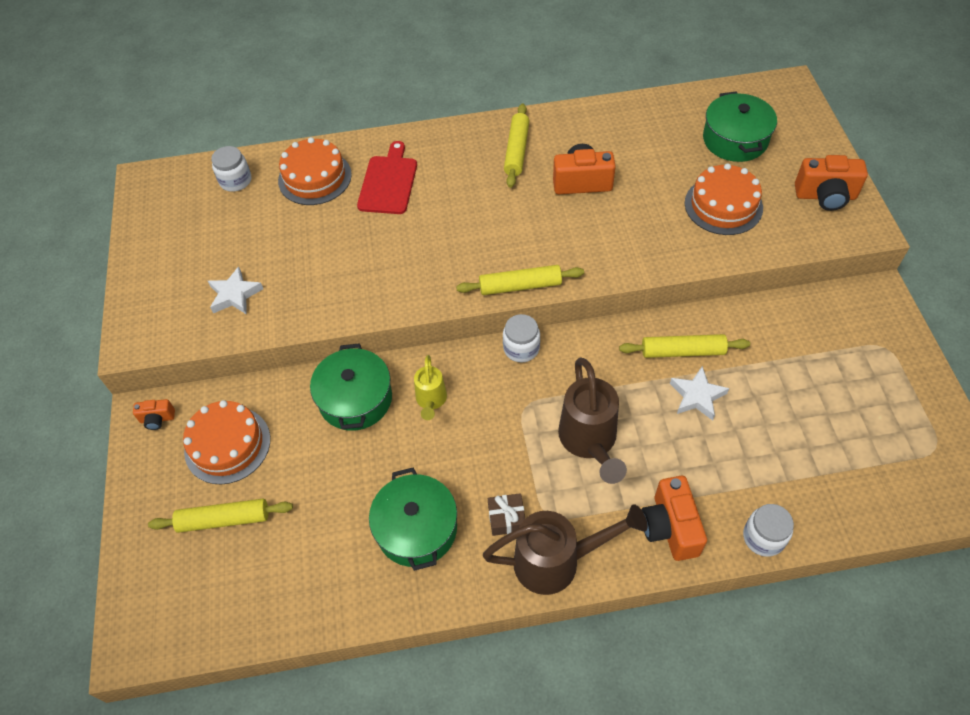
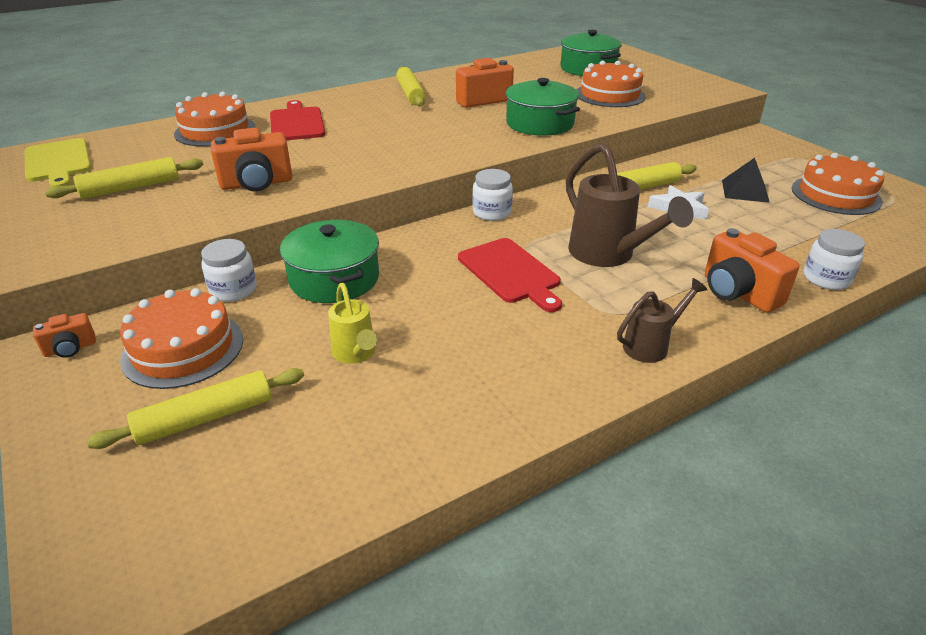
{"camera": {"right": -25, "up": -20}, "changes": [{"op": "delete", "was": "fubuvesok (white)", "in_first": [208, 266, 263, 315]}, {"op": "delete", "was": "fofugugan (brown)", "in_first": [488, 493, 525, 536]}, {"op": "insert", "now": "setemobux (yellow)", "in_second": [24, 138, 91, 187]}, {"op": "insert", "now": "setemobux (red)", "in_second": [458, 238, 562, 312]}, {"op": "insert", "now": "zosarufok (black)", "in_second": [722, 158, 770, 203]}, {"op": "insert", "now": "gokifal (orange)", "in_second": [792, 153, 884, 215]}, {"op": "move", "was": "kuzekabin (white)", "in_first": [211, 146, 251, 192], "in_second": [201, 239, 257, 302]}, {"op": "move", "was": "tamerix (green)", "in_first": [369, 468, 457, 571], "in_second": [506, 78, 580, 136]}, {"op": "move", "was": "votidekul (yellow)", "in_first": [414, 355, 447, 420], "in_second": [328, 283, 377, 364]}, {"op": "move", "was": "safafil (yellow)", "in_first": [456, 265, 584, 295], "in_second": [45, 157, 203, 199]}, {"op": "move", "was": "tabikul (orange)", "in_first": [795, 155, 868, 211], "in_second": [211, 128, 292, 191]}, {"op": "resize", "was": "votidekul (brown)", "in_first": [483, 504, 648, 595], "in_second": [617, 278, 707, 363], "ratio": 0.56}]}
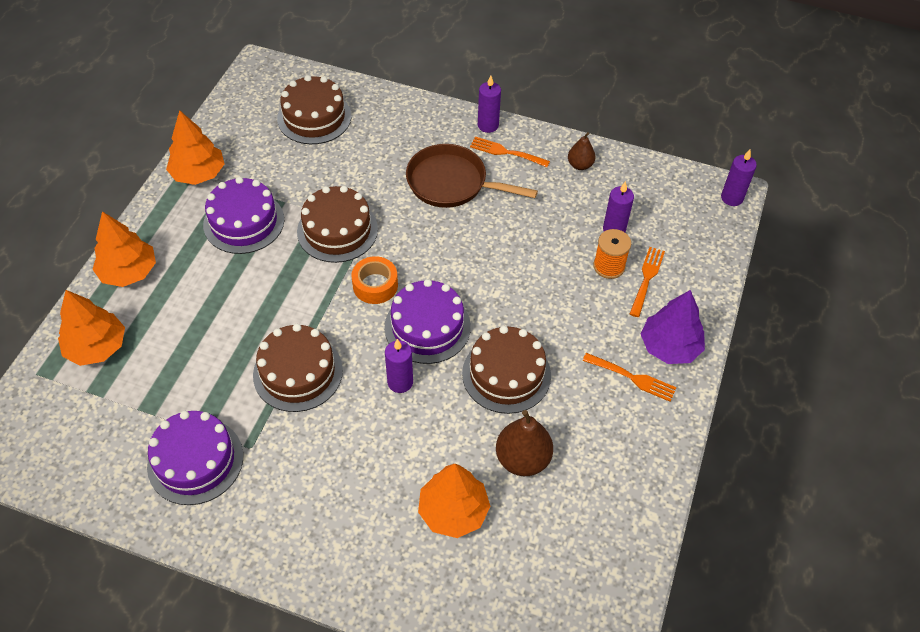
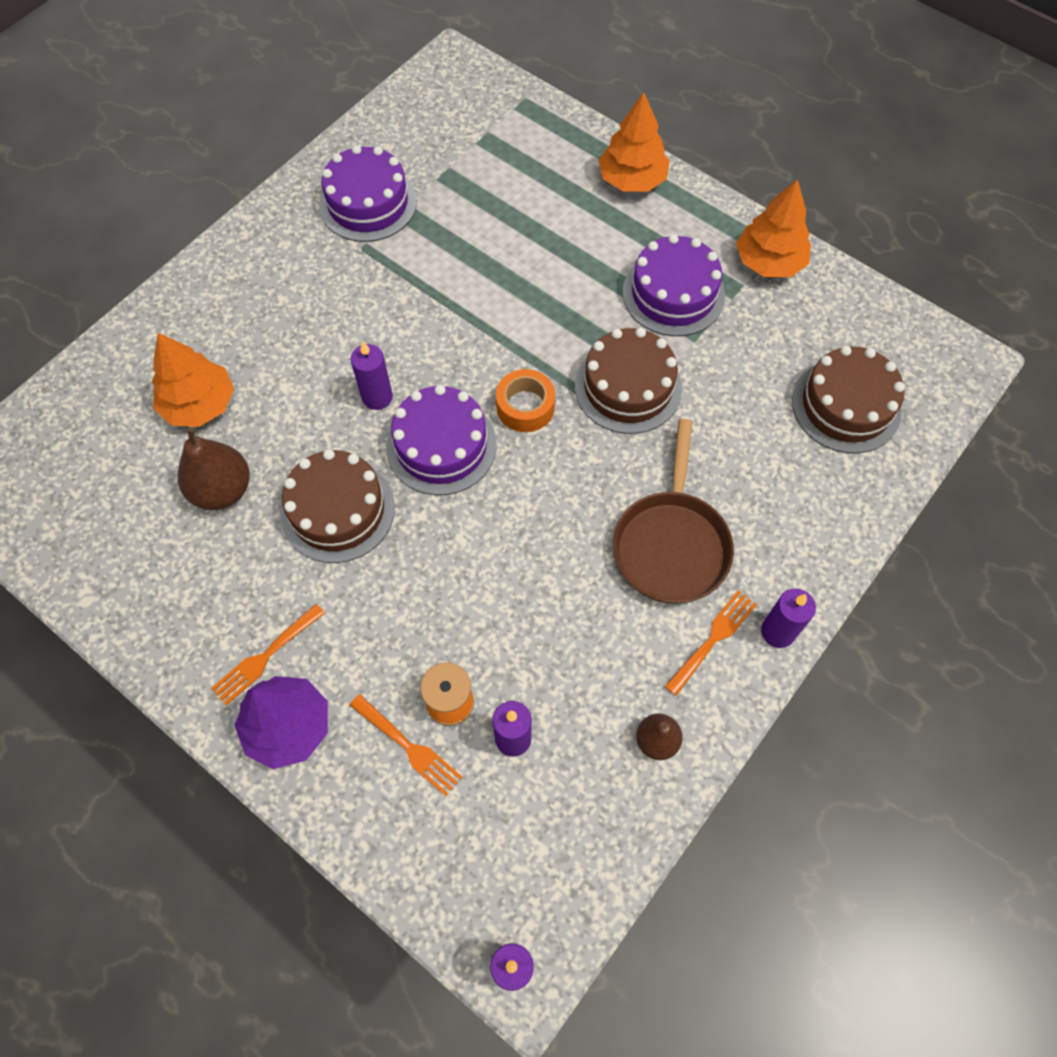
{"camera": {"right": 110, "up": 10}, "changes": [{"op": "delete", "was": "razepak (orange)", "in_first": [58, 290, 125, 366]}, {"op": "delete", "was": "gokifal (brown)", "in_first": [253, 324, 343, 412]}, {"op": "rotate", "was": "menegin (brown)", "in_first": [406, 144, 538, 208], "in_second": [613, 419, 734, 604], "clockwise": 150}]}
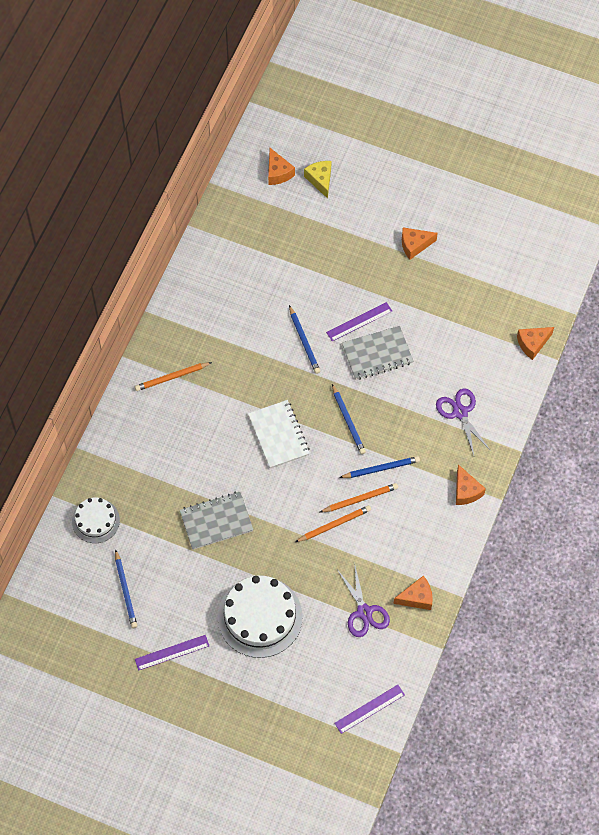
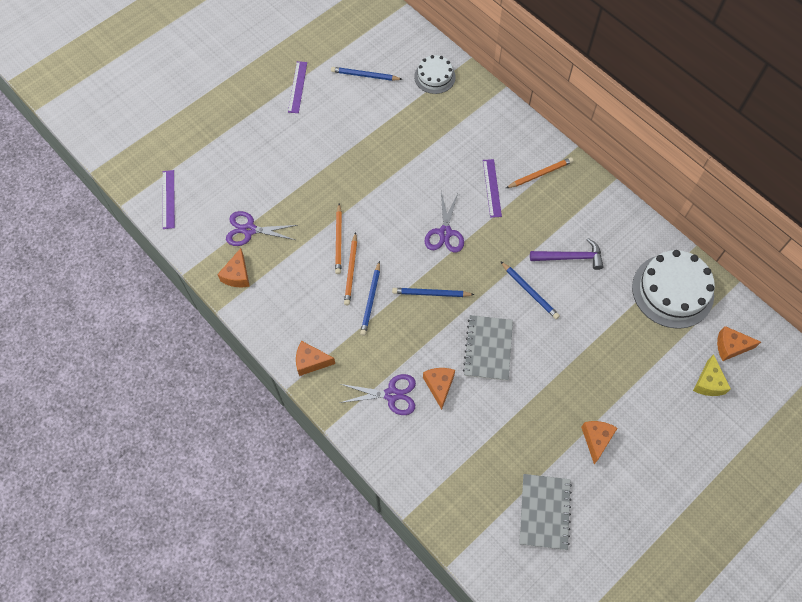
{"camera": {"right": 115, "up": 0}, "changes": [{"op": "insert", "now": "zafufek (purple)", "in_second": [530, 238, 604, 270]}, {"op": "move", "was": "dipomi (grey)", "in_first": [180, 492, 254, 549], "in_second": [519, 474, 572, 550]}, {"op": "move", "was": "gokifal (white)", "in_first": [218, 575, 303, 658], "in_second": [632, 250, 715, 329]}, {"op": "move", "was": "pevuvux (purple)", "in_first": [326, 302, 392, 342], "in_second": [483, 159, 502, 218]}, {"op": "move", "was": "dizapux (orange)", "in_first": [517, 327, 554, 360], "in_second": [423, 368, 455, 410]}, {"op": "replace", "was": "dipomi (white)", "now": "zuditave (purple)", "in_first": [248, 400, 310, 468], "in_second": [425, 192, 464, 253]}, {"op": "rotate", "was": "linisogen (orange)", "in_first": [135, 362, 212, 391], "in_second": [506, 157, 574, 188], "clockwise": 60}, {"op": "rotate", "was": "linisogen (blue)", "in_first": [289, 305, 320, 374], "in_second": [500, 261, 560, 319], "clockwise": -135}, {"op": "rotate", "was": "dizapux (yellow)", "in_first": [304, 161, 331, 199], "in_second": [693, 354, 731, 396], "clockwise": 90}]}
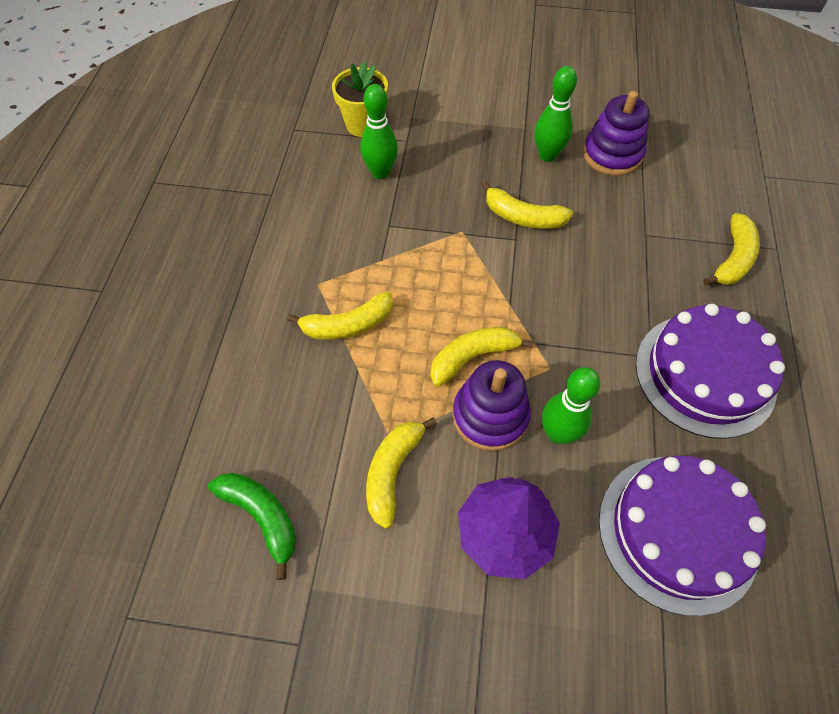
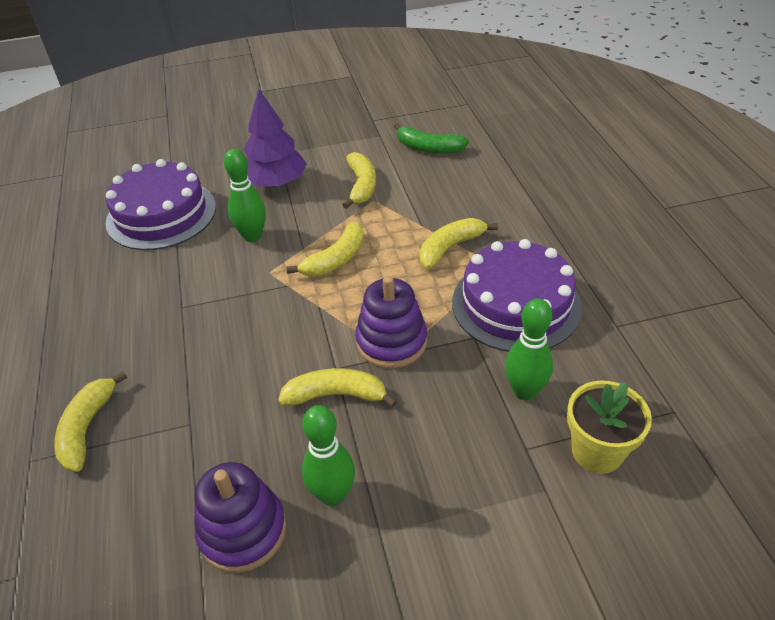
{"camera": {"right": 160, "up": -15}, "changes": [{"op": "move", "was": "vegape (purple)", "in_first": [452, 360, 531, 451], "in_second": [355, 276, 427, 368]}, {"op": "move", "was": "gokifal (purple)", "in_first": [636, 304, 785, 439], "in_second": [452, 239, 582, 352]}]}
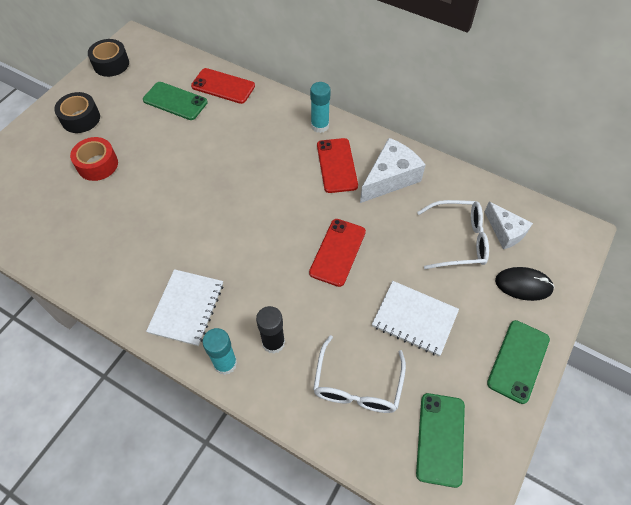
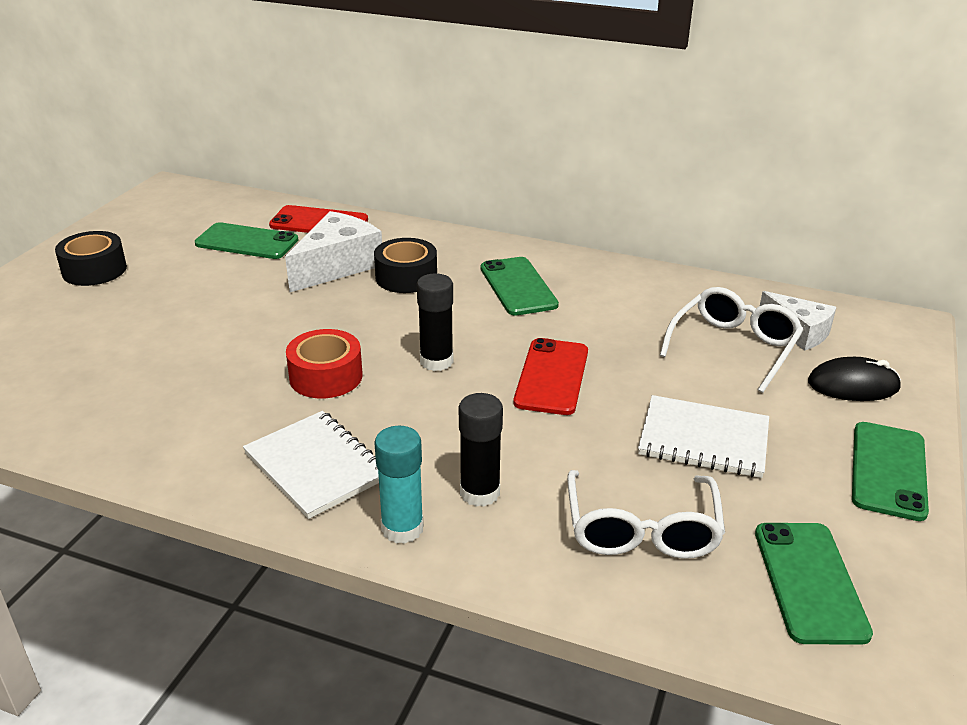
{"camera": {"right": -10, "up": -25}, "changes": [{"op": "delete", "was": "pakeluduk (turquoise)", "in_first": [310, 82, 331, 133]}, {"op": "insert", "now": "pakeluduk (black)", "in_second": [417, 274, 453, 371]}, {"op": "move", "was": "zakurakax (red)", "in_first": [70, 137, 118, 181], "in_second": [286, 329, 363, 399]}, {"op": "move", "was": "zakurakax (black)", "in_first": [88, 39, 129, 77], "in_second": [374, 238, 437, 293]}, {"op": "move", "was": "dizapux (white)", "in_first": [360, 138, 426, 203], "in_second": [285, 211, 382, 292]}, {"op": "recolor", "was": "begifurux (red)", "now": "begifurux (green)", "in_first": [317, 138, 358, 193], "in_second": [481, 257, 559, 316]}, {"op": "rotate", "was": "dipomi (white)", "in_first": [146, 269, 223, 346], "in_second": [243, 411, 379, 519], "clockwise": -45}, {"op": "rotate", "was": "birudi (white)", "in_first": [417, 200, 489, 269], "in_second": [660, 287, 803, 393], "clockwise": -45}]}
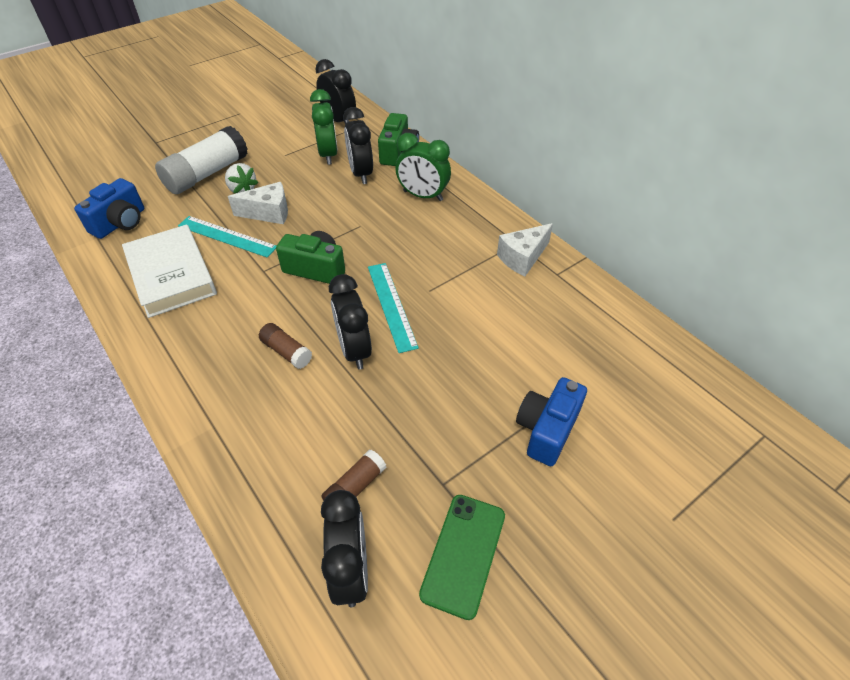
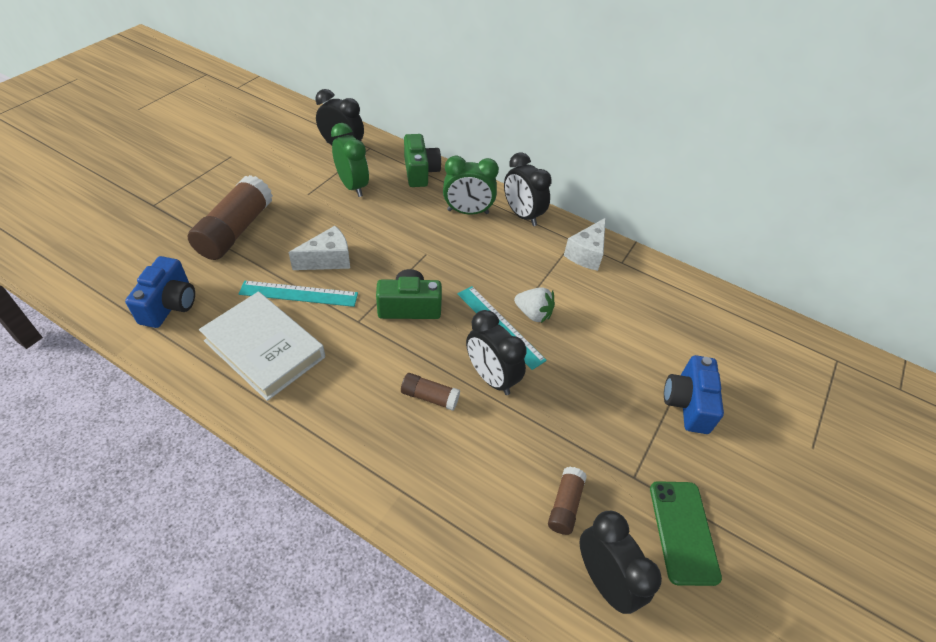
{"camera": {"right": -25, "up": 0}, "changes": [{"op": "move", "was": "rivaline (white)", "in_first": [225, 163, 258, 193], "in_second": [514, 287, 555, 323]}, {"op": "move", "was": "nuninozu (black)", "in_first": [343, 107, 373, 184], "in_second": [504, 152, 552, 226]}, {"op": "recolor", "was": "pakeluduk (white)", "now": "pakeluduk (brown)", "in_first": [155, 126, 248, 194], "in_second": [188, 175, 273, 260]}]}
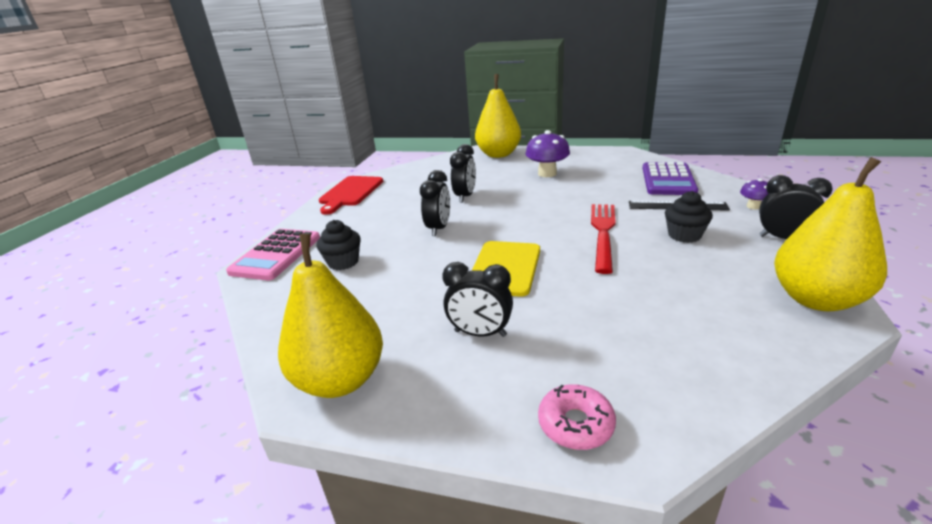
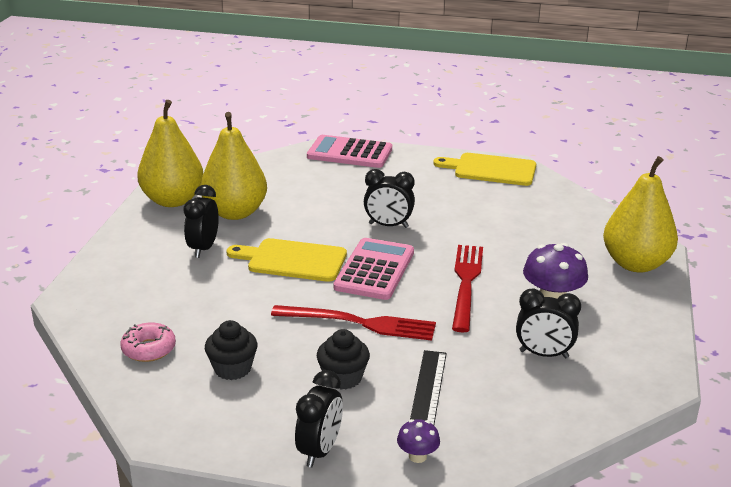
{"camera": {"right": 85, "up": 0}, "changes": [{"op": "delete", "was": "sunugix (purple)", "in_first": [642, 162, 698, 195]}, {"op": "insert", "now": "sunugix (pink)", "in_second": [334, 238, 414, 300]}, {"op": "insert", "now": "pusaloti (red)", "in_second": [452, 245, 483, 333]}, {"op": "move", "was": "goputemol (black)", "in_first": [317, 220, 361, 270], "in_second": [205, 320, 257, 380]}, {"op": "move", "was": "nuninozu (black)", "in_first": [450, 144, 476, 203], "in_second": [516, 289, 581, 358]}, {"op": "move", "was": "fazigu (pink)", "in_first": [538, 384, 616, 450], "in_second": [120, 322, 176, 362]}, {"op": "move", "was": "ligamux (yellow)", "in_first": [774, 157, 887, 311], "in_second": [200, 112, 267, 220]}, {"op": "recolor", "was": "setemobux (red)", "now": "setemobux (yellow)", "in_first": [319, 176, 383, 215], "in_second": [433, 153, 536, 186]}]}
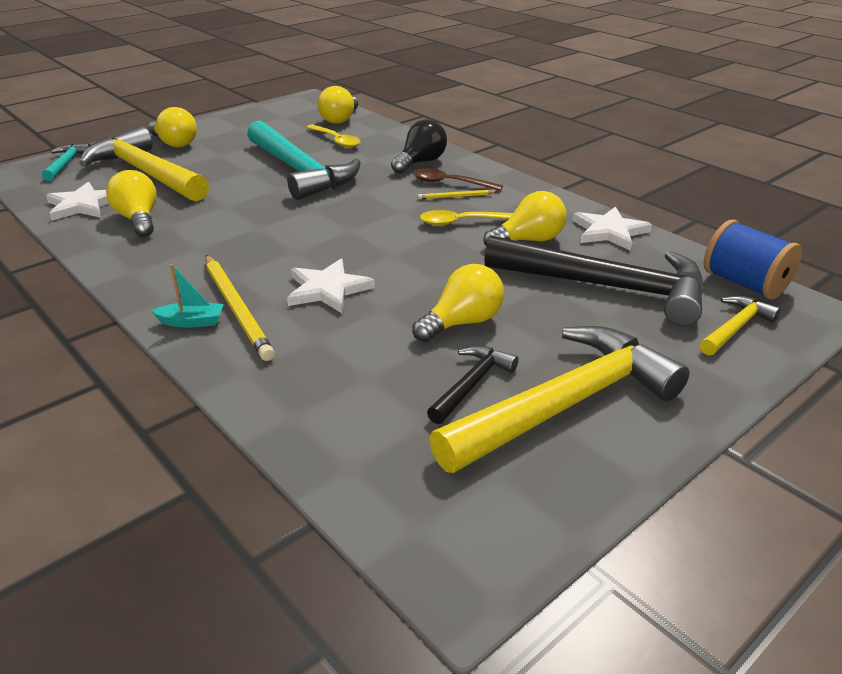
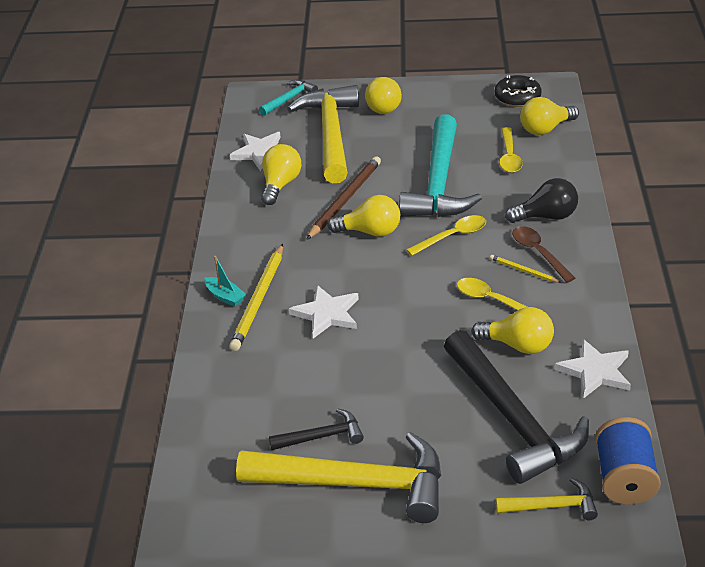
{"camera": {"right": 45, "up": 5}, "changes": [{"op": "insert", "now": "linisogen (brown)", "in_second": [306, 156, 381, 240]}, {"op": "insert", "now": "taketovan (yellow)", "in_second": [406, 215, 486, 256]}, {"op": "insert", "now": "fazigu (black)", "in_second": [495, 75, 542, 107]}, {"op": "move", "was": "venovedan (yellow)", "in_first": [412, 264, 504, 342], "in_second": [327, 195, 400, 237]}]}
